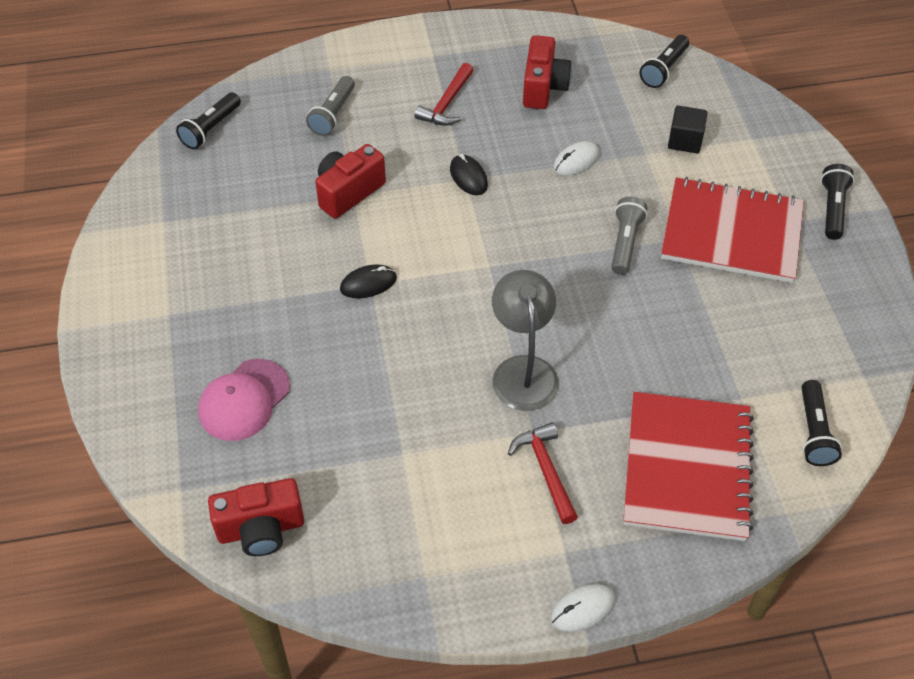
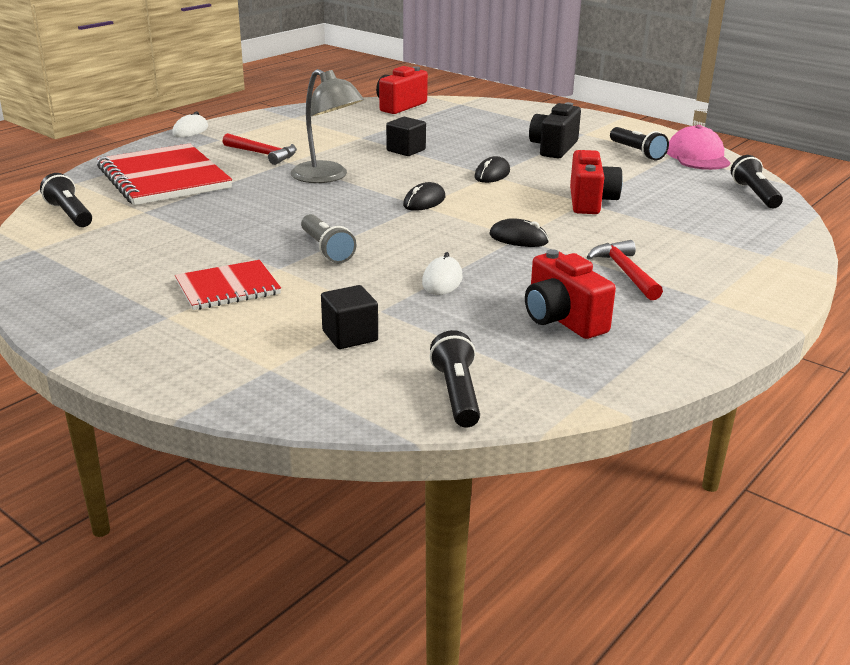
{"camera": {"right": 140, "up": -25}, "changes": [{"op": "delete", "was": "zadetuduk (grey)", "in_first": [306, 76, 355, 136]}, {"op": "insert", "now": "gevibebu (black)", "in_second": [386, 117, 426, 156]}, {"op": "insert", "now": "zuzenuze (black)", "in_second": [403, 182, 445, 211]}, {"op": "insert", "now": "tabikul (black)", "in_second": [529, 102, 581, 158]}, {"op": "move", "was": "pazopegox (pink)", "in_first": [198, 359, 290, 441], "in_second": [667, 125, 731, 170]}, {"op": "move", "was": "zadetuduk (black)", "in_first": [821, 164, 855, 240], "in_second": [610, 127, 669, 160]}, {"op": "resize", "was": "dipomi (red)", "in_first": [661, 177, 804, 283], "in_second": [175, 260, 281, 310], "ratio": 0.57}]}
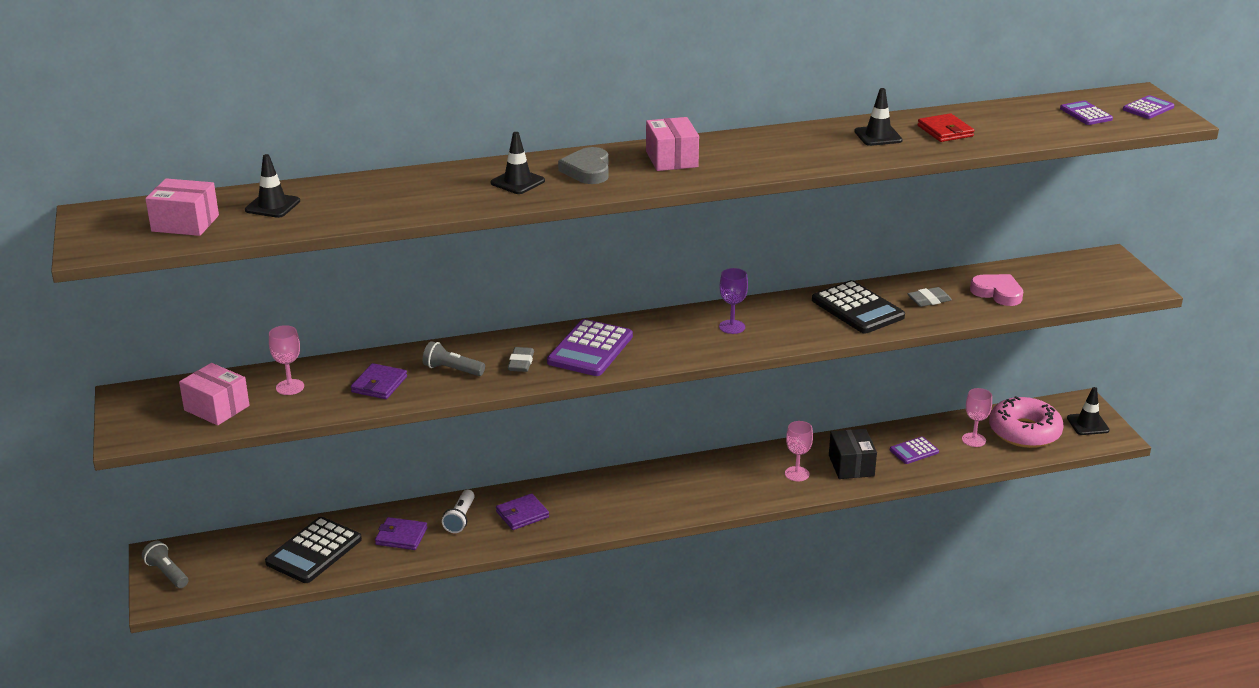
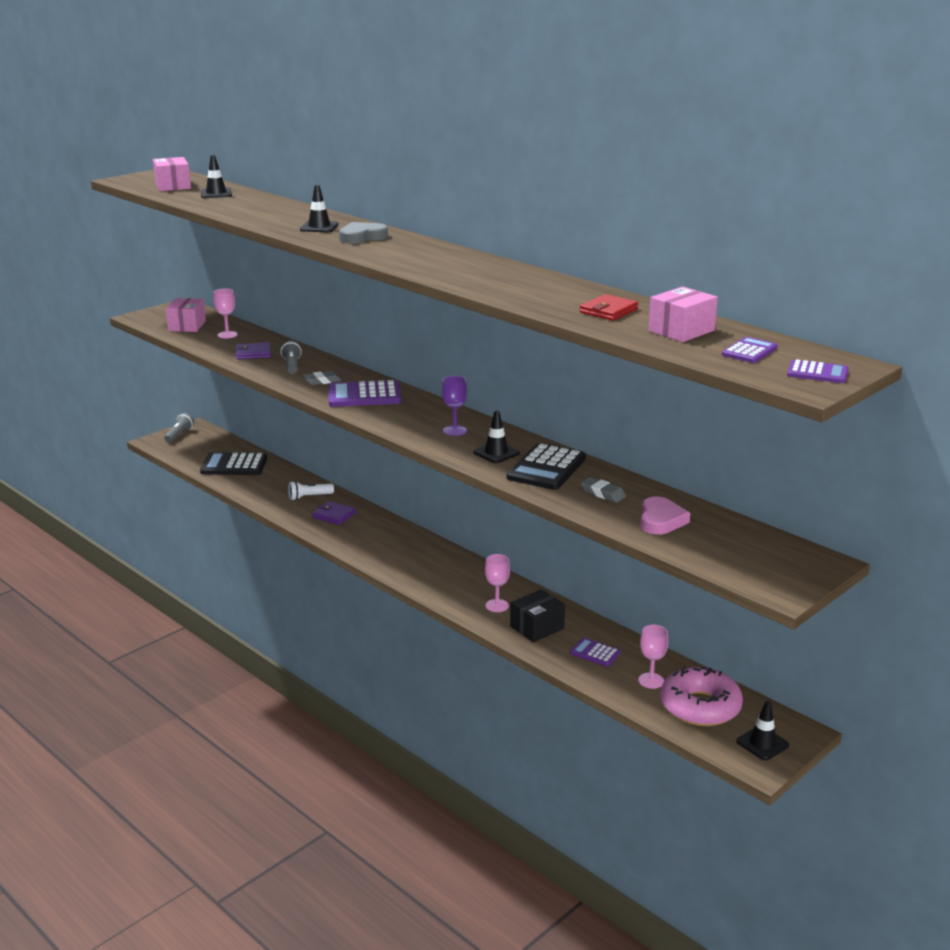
{"camera": {"right": 60, "up": -5}, "changes": [{"op": "delete", "was": "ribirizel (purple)", "in_first": [375, 517, 427, 550]}, {"op": "move", "was": "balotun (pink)", "in_first": [646, 117, 699, 171], "in_second": [648, 287, 718, 342]}, {"op": "move", "was": "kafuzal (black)", "in_first": [854, 88, 903, 146], "in_second": [473, 410, 520, 463]}]}
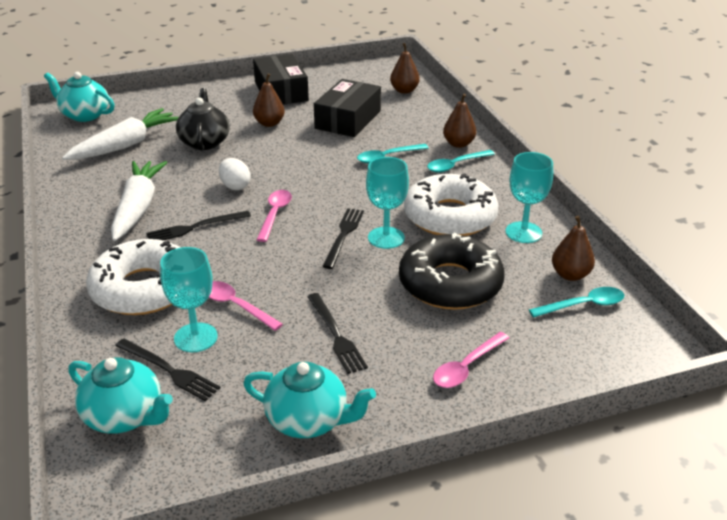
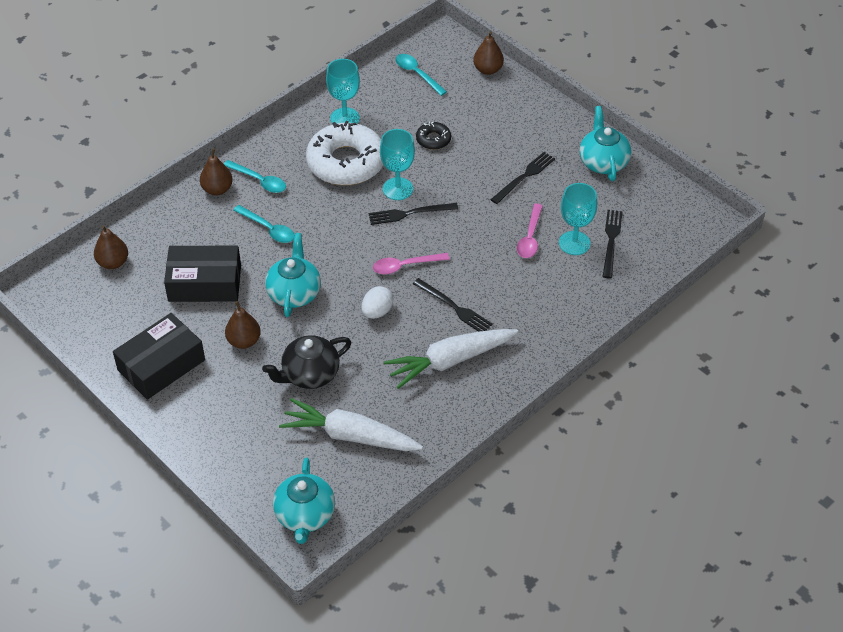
{"camera": {"right": -115, "up": 15}, "changes": [{"op": "delete", "was": "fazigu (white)", "in_first": [86, 239, 181, 315]}, {"op": "delete", "was": "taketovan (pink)", "in_first": [433, 332, 509, 388]}, {"op": "move", "was": "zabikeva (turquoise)", "in_first": [68, 357, 173, 434], "in_second": [265, 233, 321, 317]}, {"op": "move", "was": "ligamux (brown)", "in_first": [552, 216, 595, 281], "in_second": [473, 31, 504, 75]}, {"op": "resize", "was": "fazigu (black)", "in_first": [399, 233, 505, 310], "in_second": [416, 121, 451, 150], "ratio": 0.45}]}
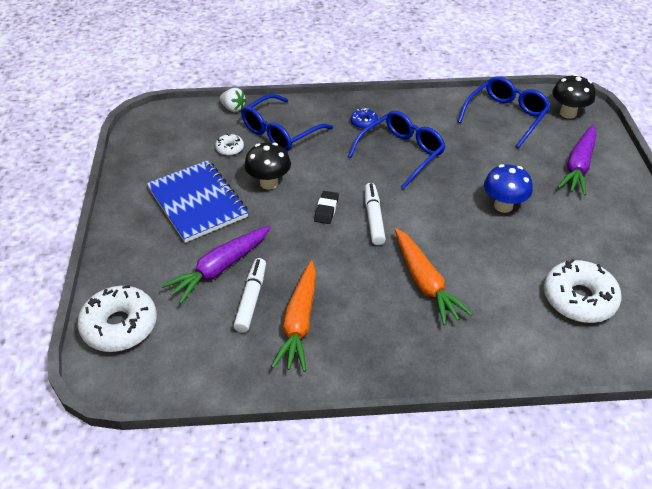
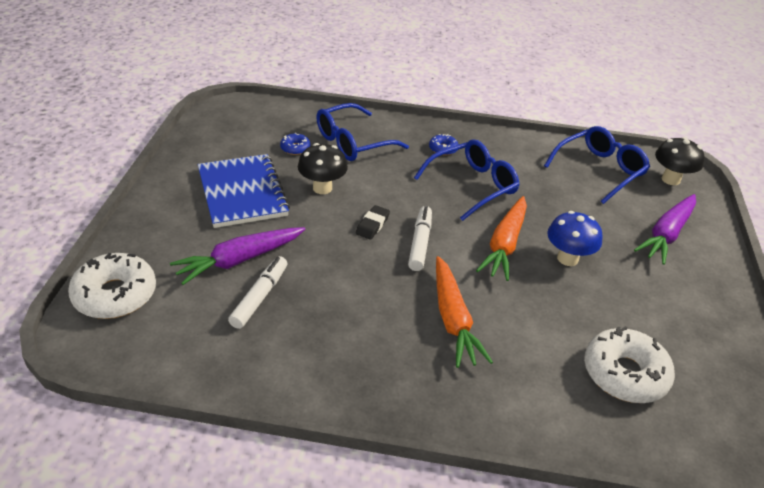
{"camera": {"right": 10, "up": -5}, "changes": [{"op": "delete", "was": "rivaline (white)", "in_first": [219, 88, 246, 112]}, {"op": "move", "was": "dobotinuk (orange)", "in_first": [271, 261, 316, 372], "in_second": [476, 196, 527, 281]}, {"op": "recolor", "was": "fazigu (white)", "now": "fazigu (blue)", "in_first": [215, 134, 244, 156], "in_second": [280, 133, 310, 155]}]}
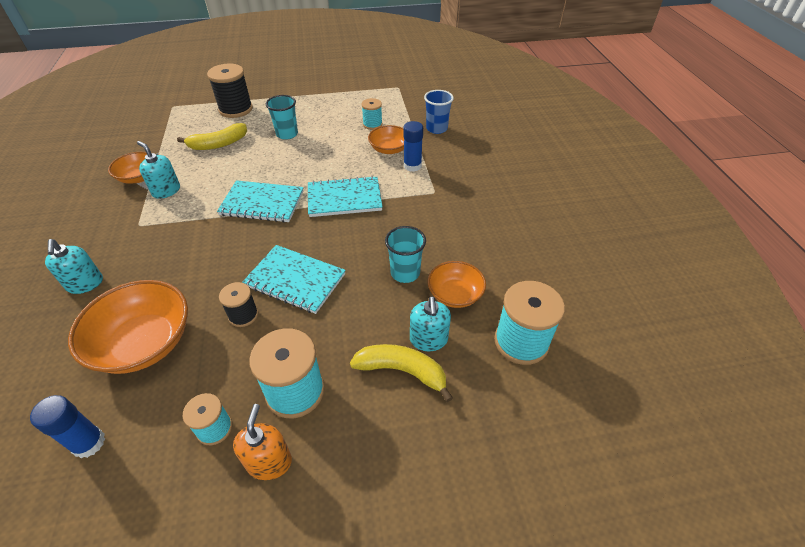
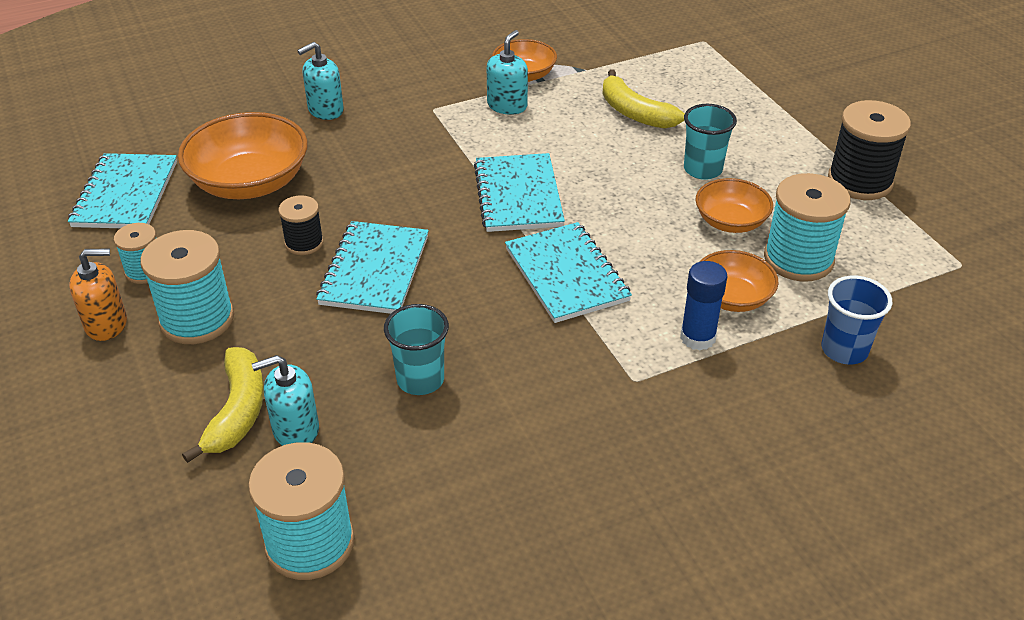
{"camera": {"right": 75, "up": -5}, "changes": [{"op": "move", "was": "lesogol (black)", "in_first": [207, 64, 253, 118], "in_second": [828, 100, 911, 200]}, {"op": "move", "was": "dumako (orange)", "in_first": [428, 261, 486, 308], "in_second": [695, 178, 773, 233]}, {"op": "replace", "was": "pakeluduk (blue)", "now": "dipomi (turquoise)", "in_first": [30, 395, 105, 458], "in_second": [68, 153, 177, 228]}, {"op": "resize", "was": "lesogol (turquoise)", "in_first": [361, 98, 382, 130], "in_second": [764, 173, 851, 281], "ratio": 1.76}]}
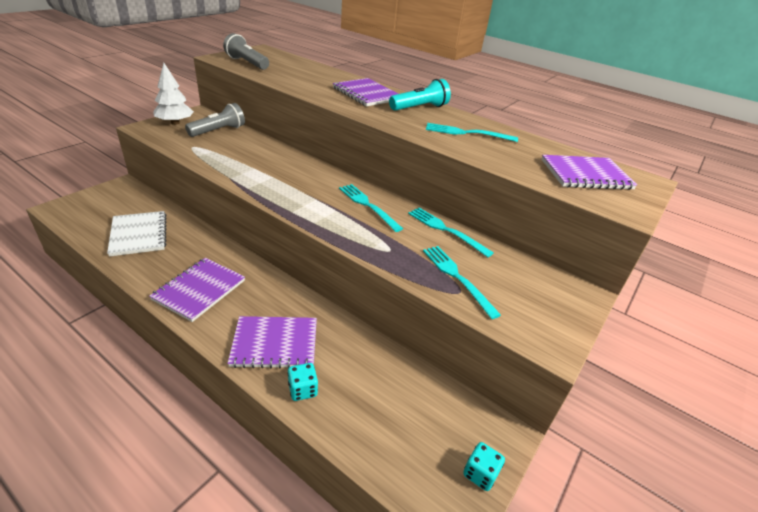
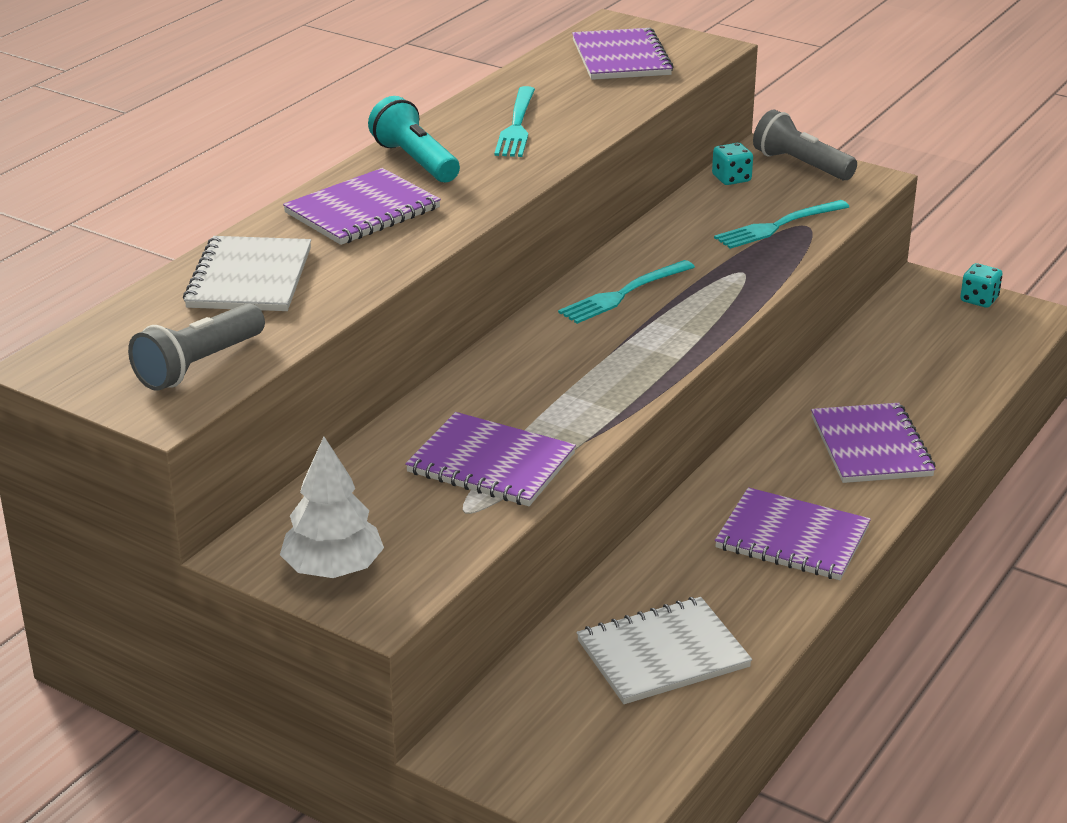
{"camera": {"right": -90, "up": -5}, "changes": [{"op": "delete", "was": "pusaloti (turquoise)", "in_first": [408, 208, 494, 257]}, {"op": "insert", "now": "dipomi (white)", "in_second": [183, 236, 311, 311]}, {"op": "insert", "now": "dipomi (purple)", "in_second": [405, 412, 576, 506]}, {"op": "move", "was": "zadetuduk (grey)", "in_first": [185, 103, 245, 137], "in_second": [753, 110, 857, 180]}, {"op": "move", "was": "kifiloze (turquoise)", "in_first": [287, 363, 318, 401], "in_second": [712, 143, 753, 185]}]}
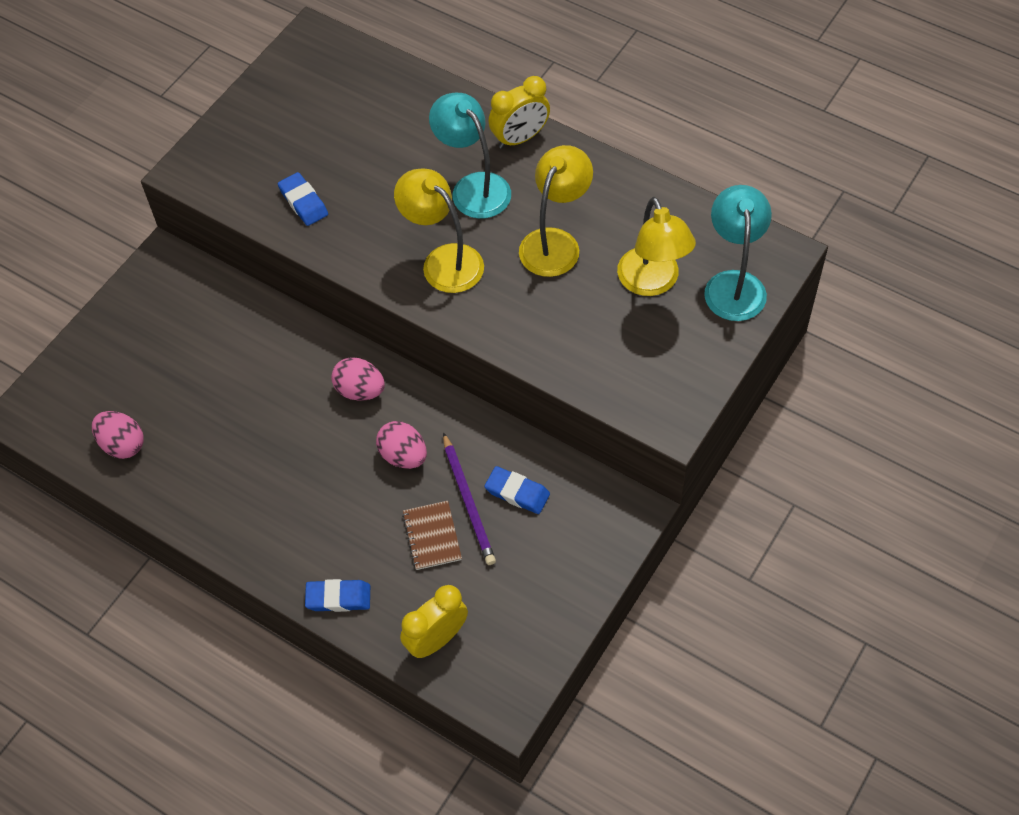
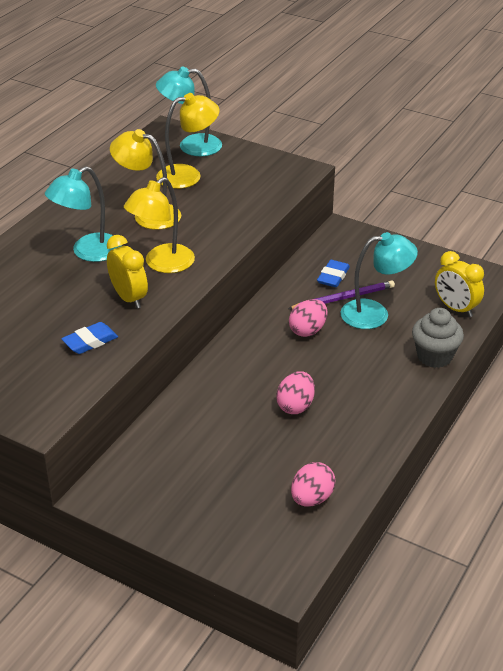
{"camera": {"right": -95, "up": -20}, "changes": [{"op": "move", "was": "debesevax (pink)", "in_first": [331, 357, 385, 401], "in_second": [276, 371, 315, 414]}, {"op": "move", "was": "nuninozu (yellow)", "in_first": [488, 76, 550, 149], "in_second": [107, 235, 148, 309]}, {"op": "replace", "was": "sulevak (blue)", "now": "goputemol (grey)", "in_first": [305, 579, 370, 612], "in_second": [412, 308, 464, 368]}, {"op": "replace", "was": "dipomi (brown)", "now": "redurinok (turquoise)", "in_first": [402, 501, 462, 570], "in_second": [340, 232, 418, 329]}]}
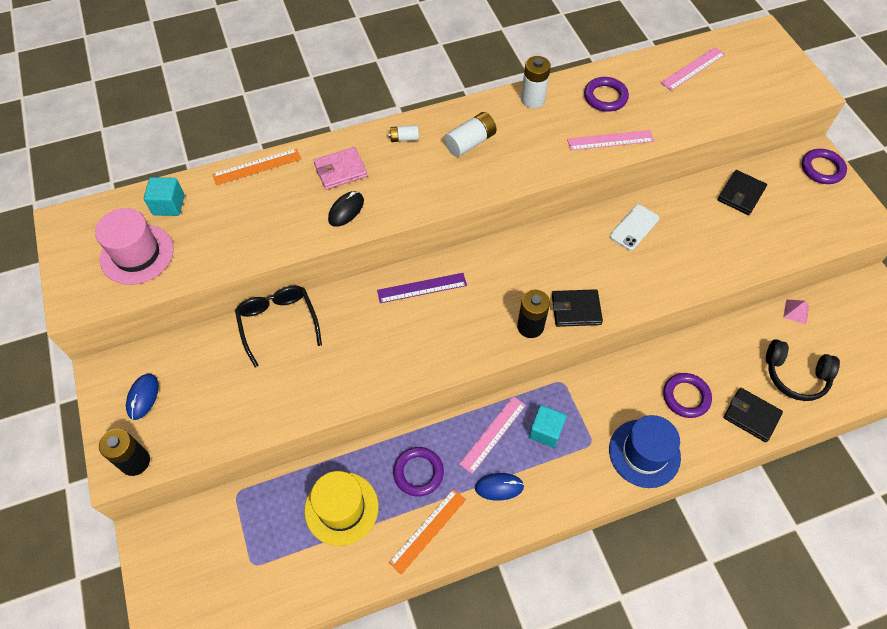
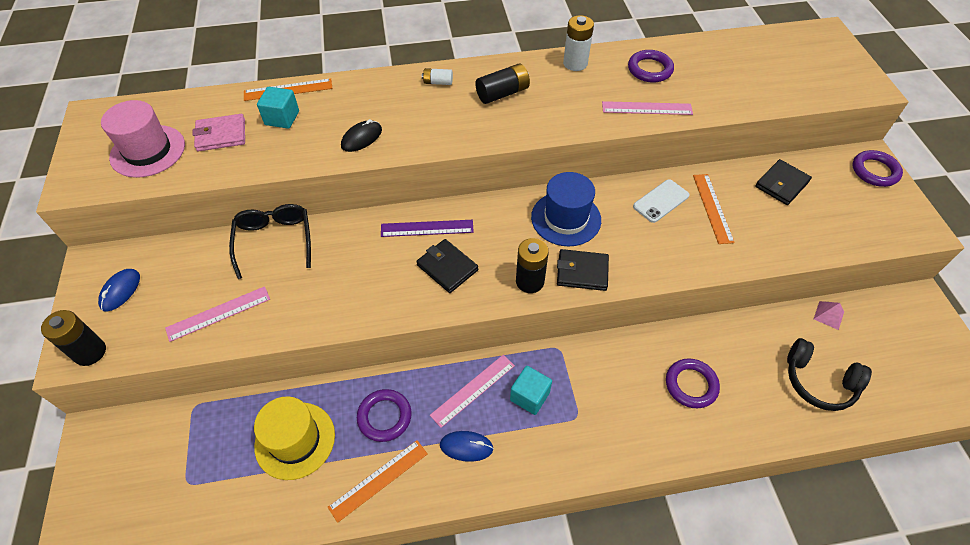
{"camera": {"right": 10, "up": -5}, "changes": [{"op": "insert", "now": "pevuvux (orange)", "in_second": [693, 174, 735, 244]}, {"op": "move", "was": "gevibebu (turquoise)", "in_first": [144, 177, 184, 216], "in_second": [257, 87, 299, 129]}, {"op": "move", "was": "ribirizel (pink)", "in_first": [313, 147, 368, 190], "in_second": [192, 114, 245, 151]}, {"op": "move", "was": "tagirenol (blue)", "in_first": [609, 415, 681, 488], "in_second": [531, 172, 601, 246]}, {"op": "move", "was": "pevuvux (pink)", "in_first": [661, 47, 725, 91], "in_second": [165, 286, 270, 342]}, {"op": "move", "was": "ribirizel (black)", "in_first": [724, 388, 783, 442], "in_second": [416, 239, 478, 293]}, {"op": "recolor", "was": "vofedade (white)", "now": "vofedade (black)", "in_first": [444, 112, 496, 157], "in_second": [475, 63, 530, 104]}]}
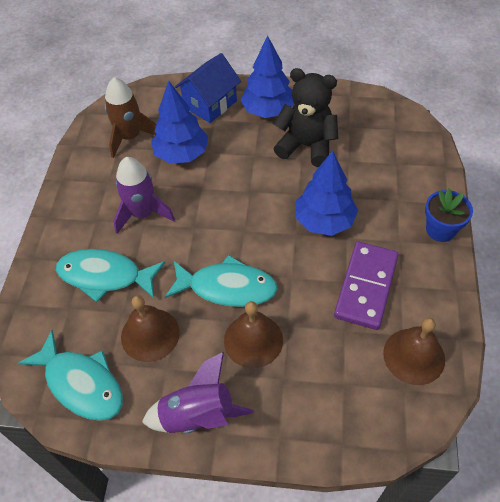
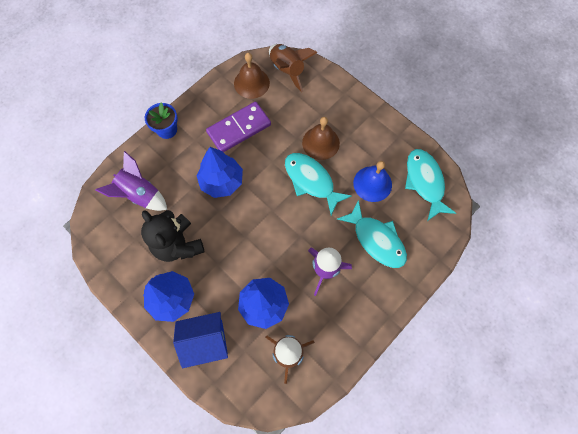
{"camera": {"right": -145, "up": 15}, "changes": [{"op": "insert", "now": "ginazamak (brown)", "in_second": [269, 44, 318, 92]}, {"op": "move", "was": "ginazamak (purple)", "in_first": [142, 352, 254, 433], "in_second": [95, 151, 167, 211]}, {"op": "recolor", "was": "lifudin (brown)", "now": "lifudin (blue)", "in_first": [121, 295, 180, 362], "in_second": [353, 161, 392, 202]}]}
